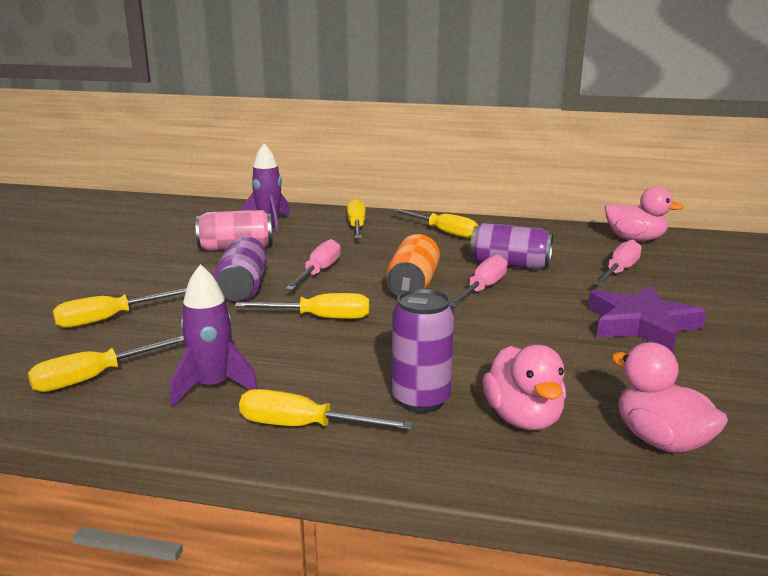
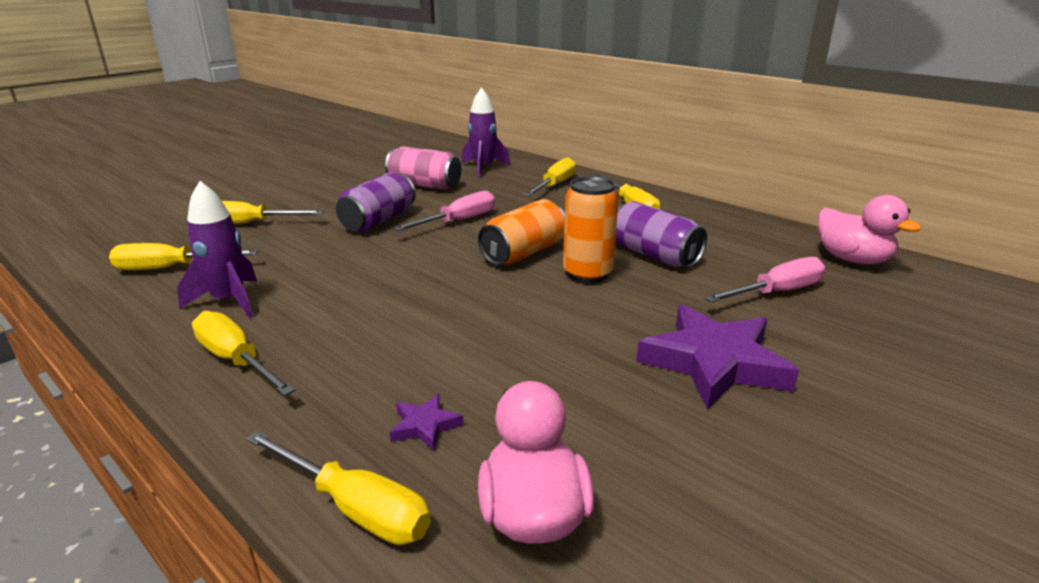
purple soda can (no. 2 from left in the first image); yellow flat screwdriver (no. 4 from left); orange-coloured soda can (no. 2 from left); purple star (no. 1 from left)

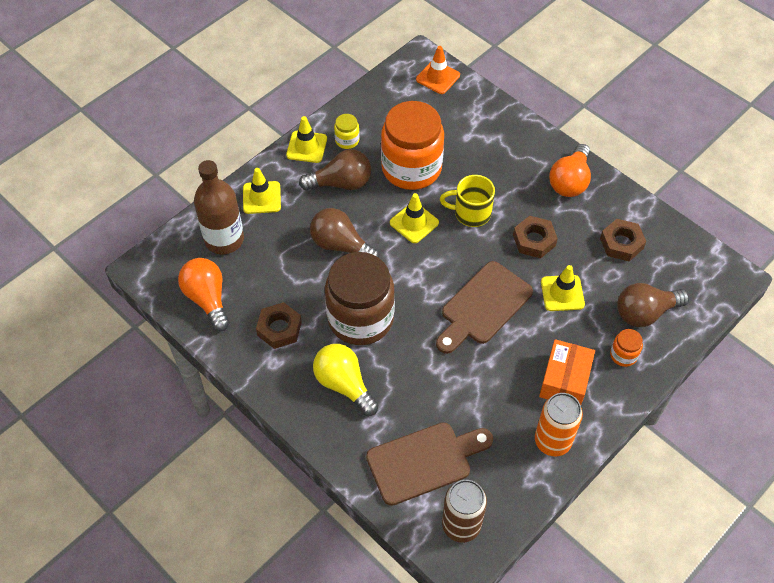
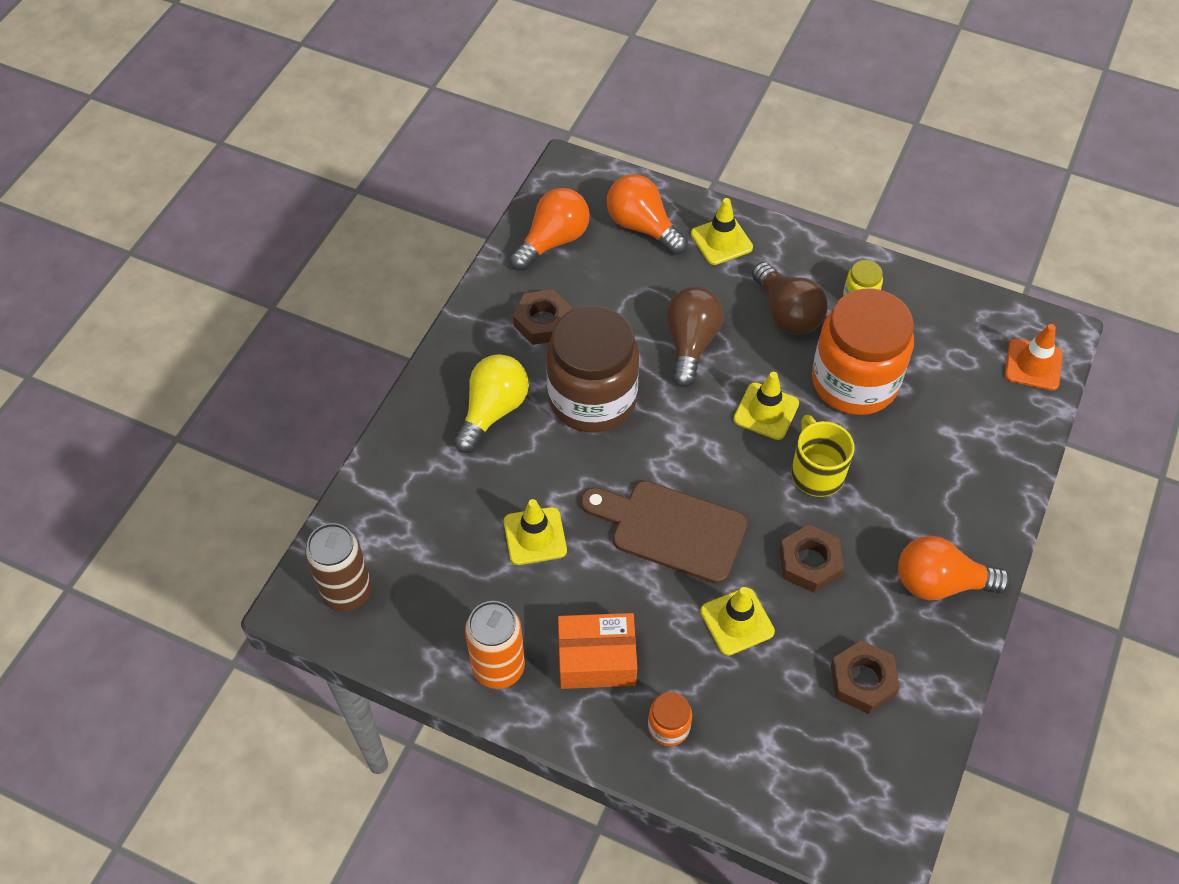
russet bread board (no. 1 from left in the first image); russet lightbulb (no. 3 from left in the first image); yellow road cone (no. 1 from left); orange-coloured lightbulb (no. 2 from left)

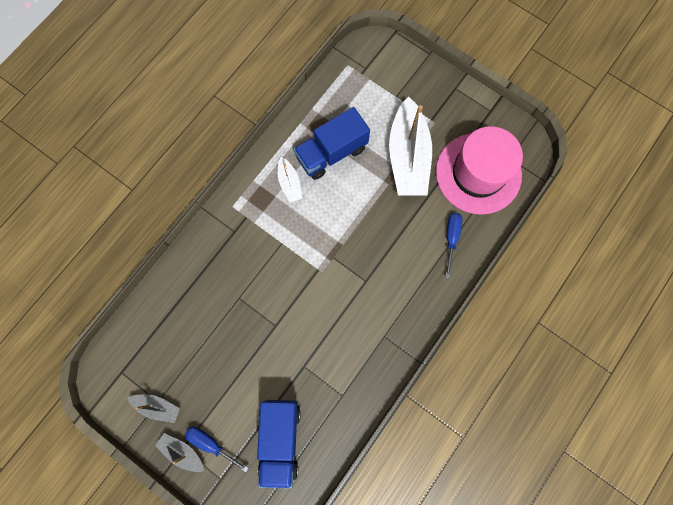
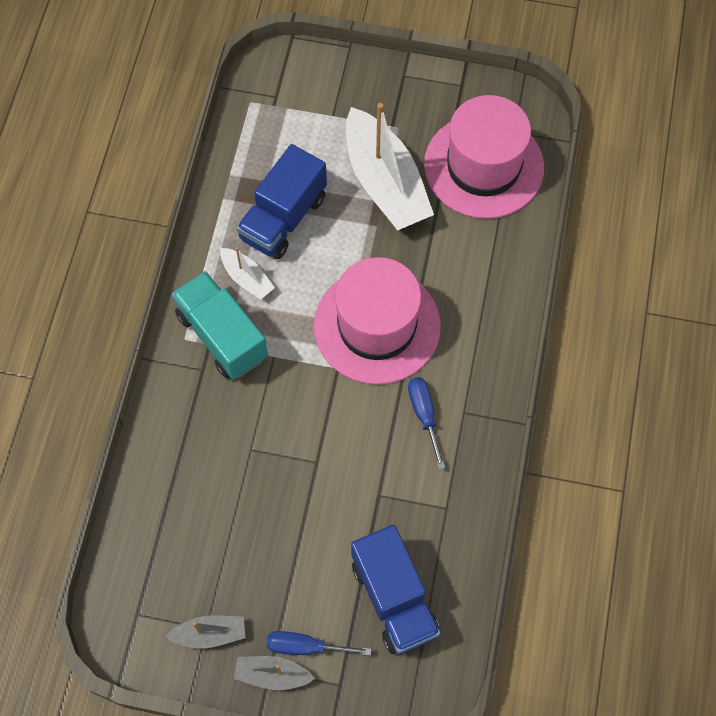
teal lorry; rose-pink top hat (no. 1 from left); royal blue flat screwdriver (no. 2 from left)

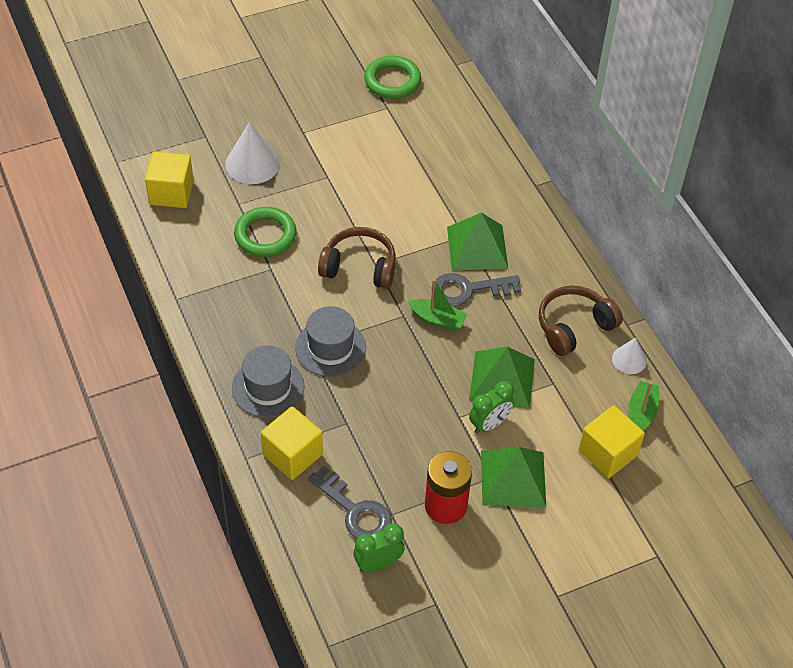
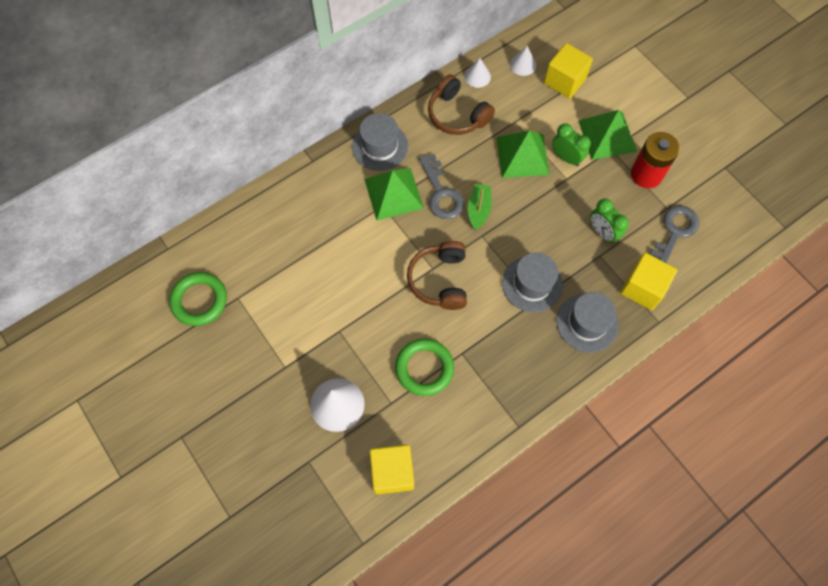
grey top hat (no. 1 from left); emerald clock (no. 2 from left); white cone shape (no. 3 from left)

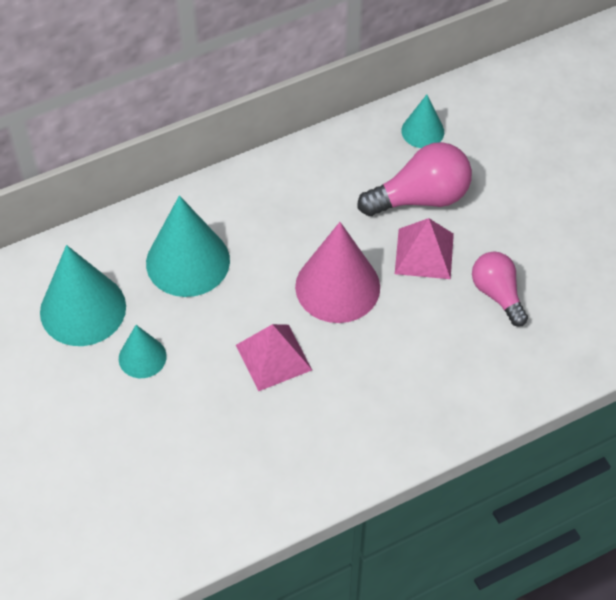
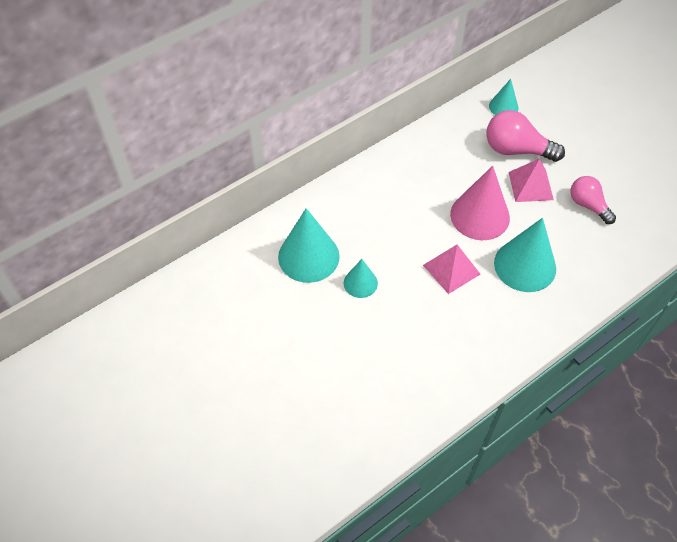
teal cone shape (no. 4 from left); rose-pink lightbulb (no. 1 from left)

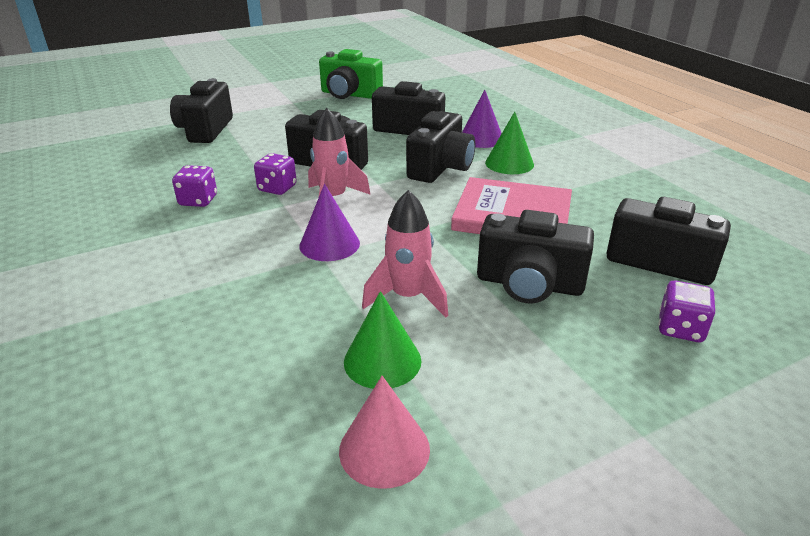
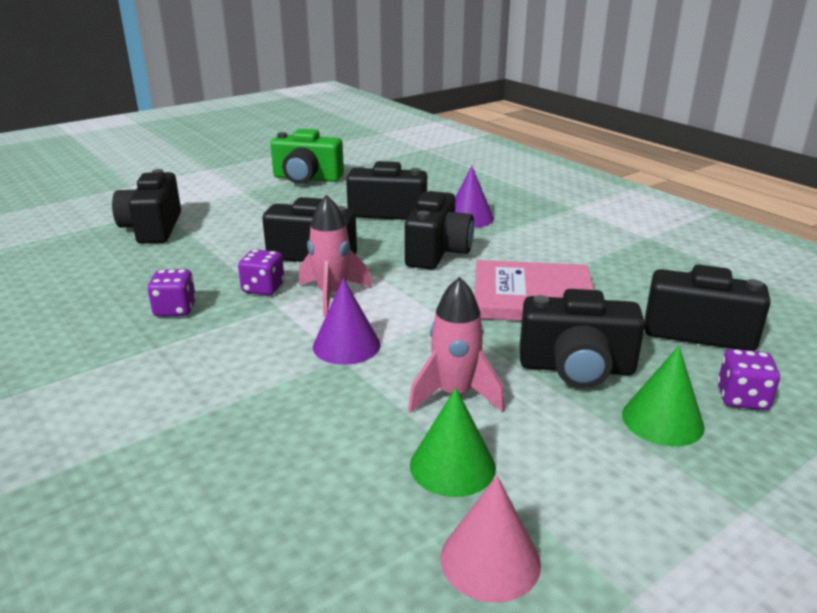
emerald cone shape (no. 2 from left)

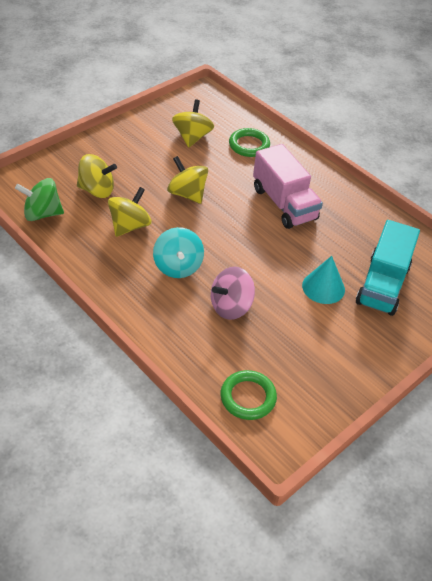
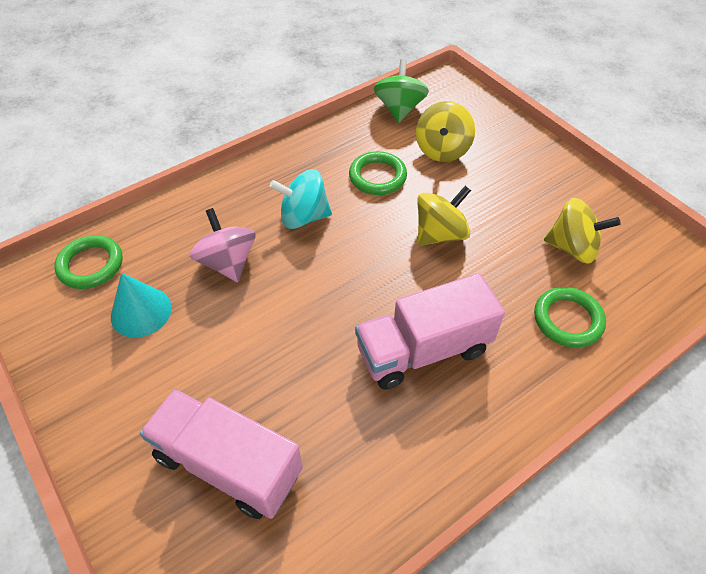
teal cone shape; emerald torus (no. 2 from left); rose-pink lorry (no. 1 from left)

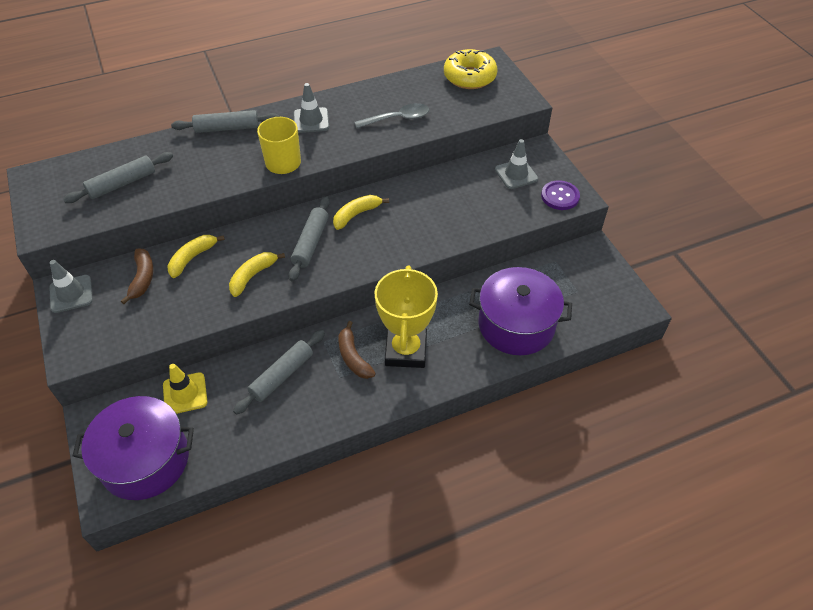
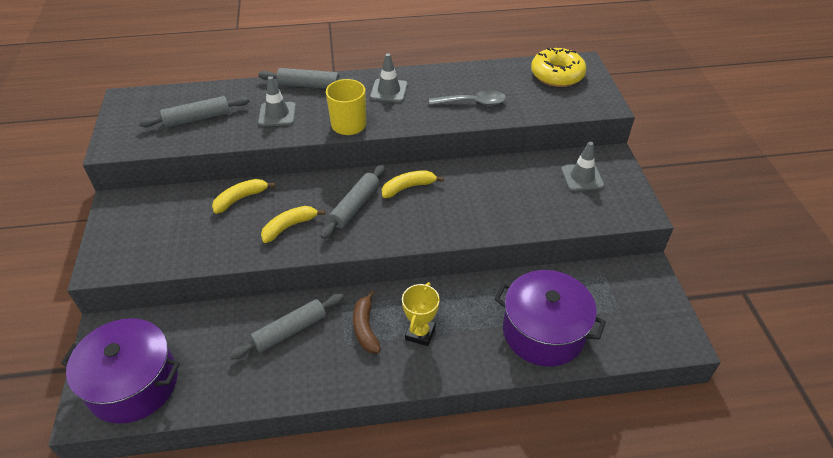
russet banana fruit (no. 1 from left in the first image); yellow road cone; purple shirt button; grey road cone (no. 1 from left); yellow prize cup

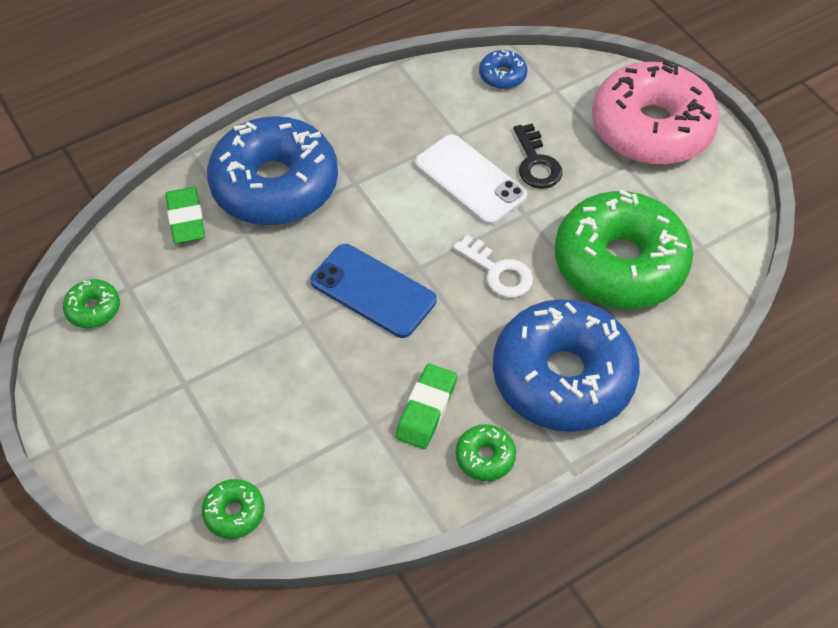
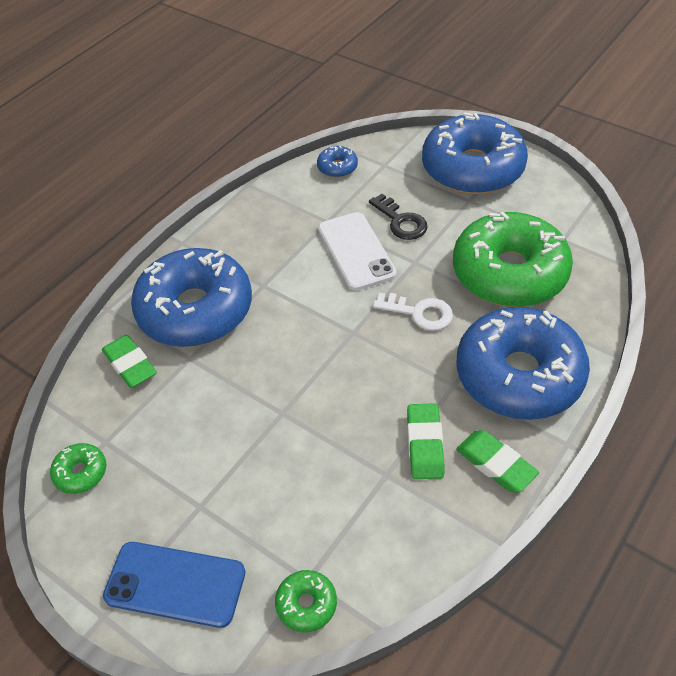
royal blue mobile phone; emerald eraser (no. 3 from left); royal blue glazed donut (no. 3 from left); white mobile phone

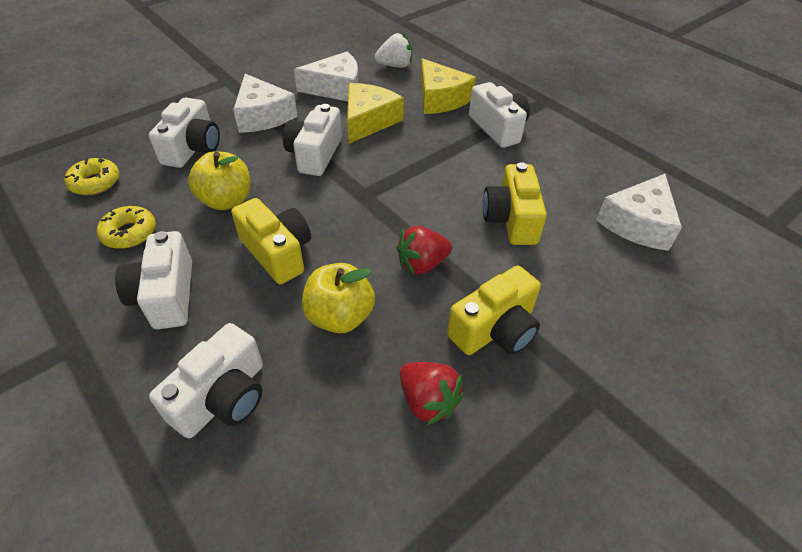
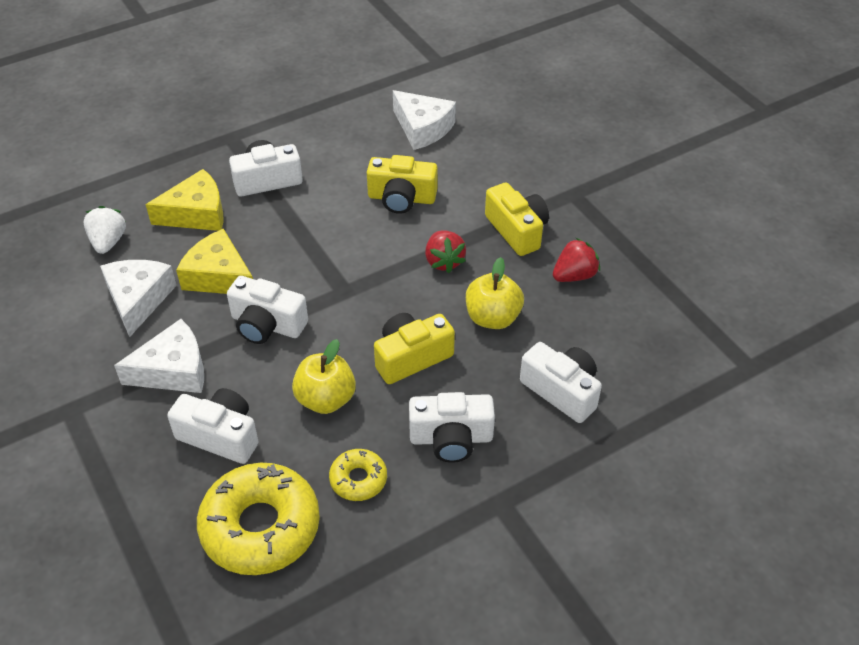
yellow glazed donut (no. 1 from left)

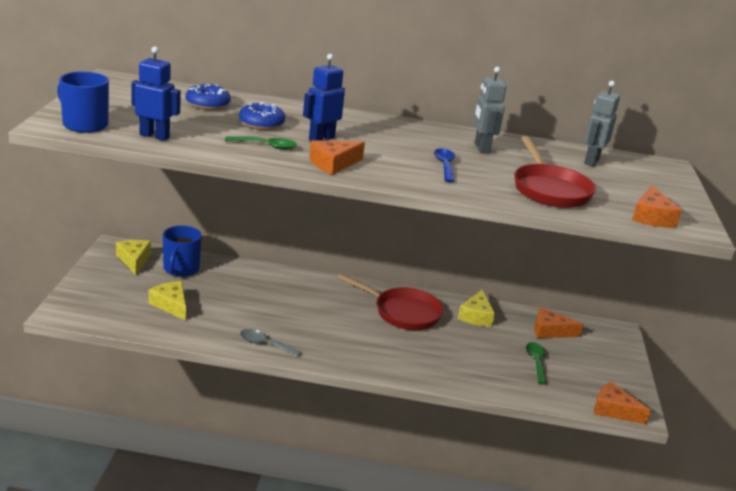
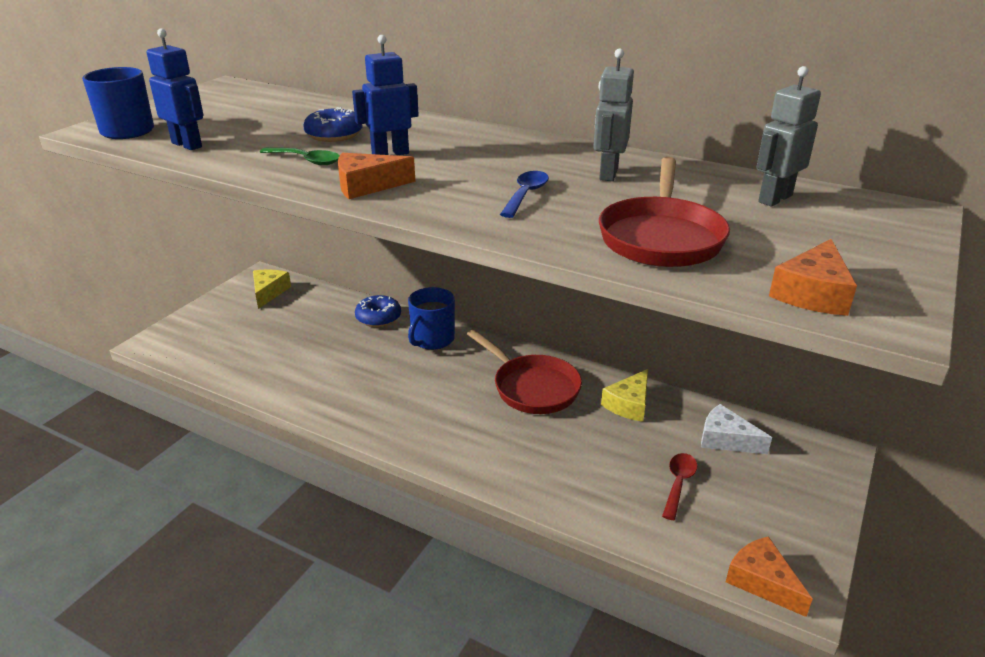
yellow cheese (no. 2 from left in the first image); grey tablespoon; royal blue mug (no. 2 from left); royal blue glazed donut (no. 2 from left); red tablespoon; white cheese

